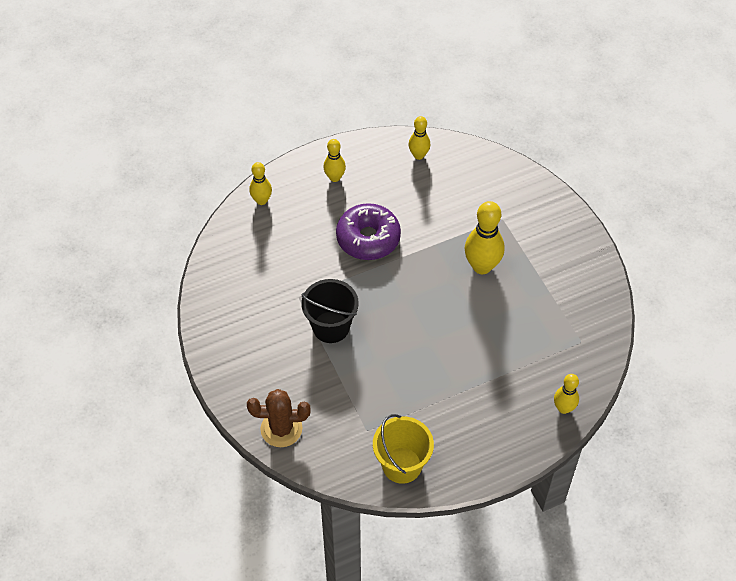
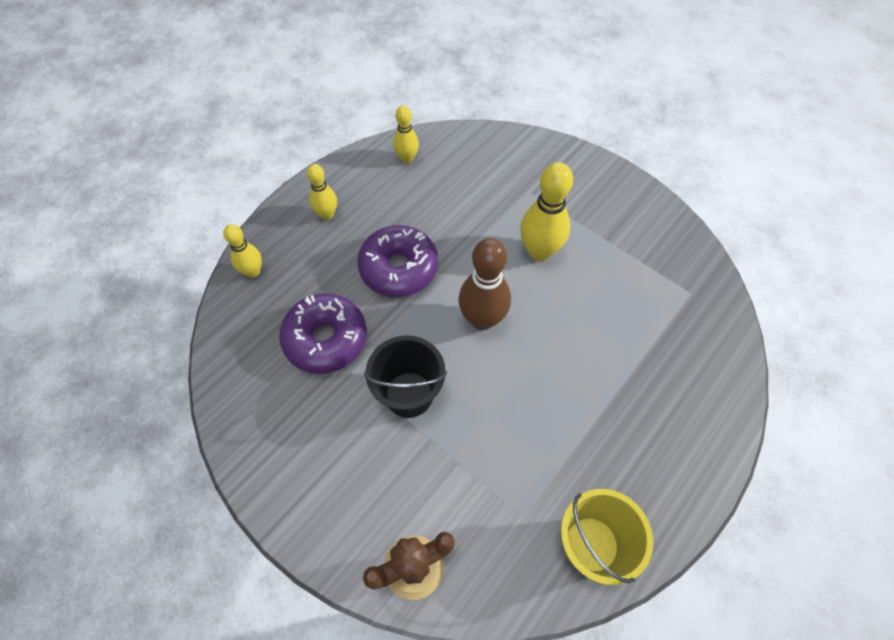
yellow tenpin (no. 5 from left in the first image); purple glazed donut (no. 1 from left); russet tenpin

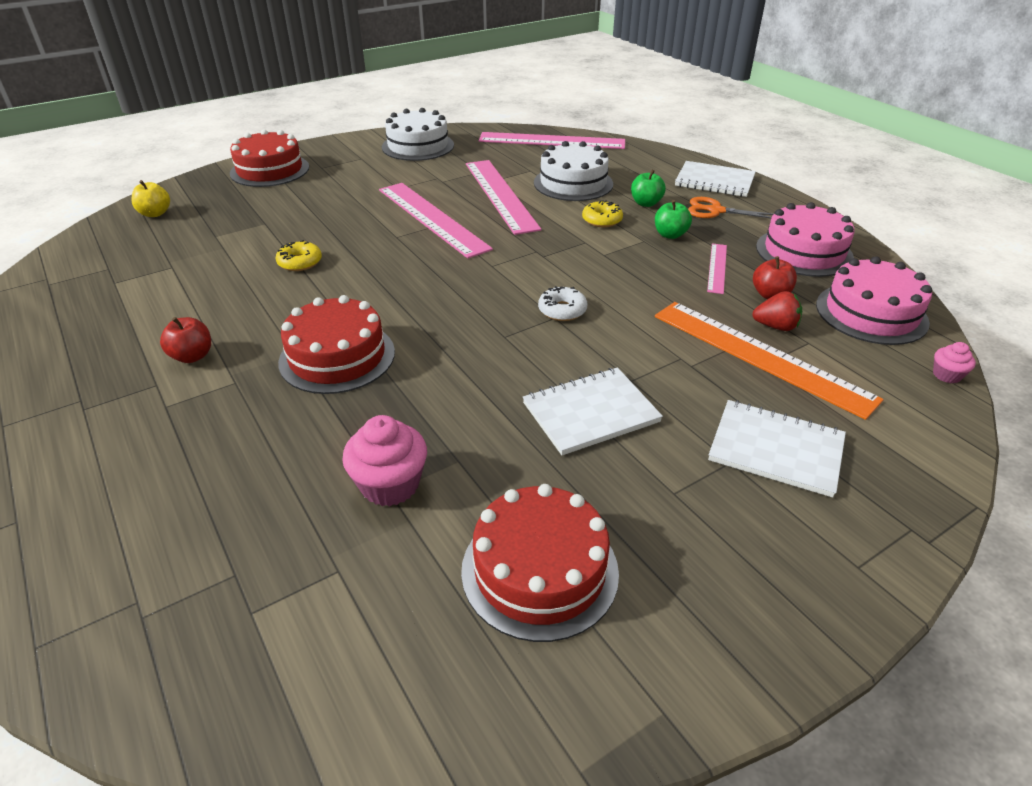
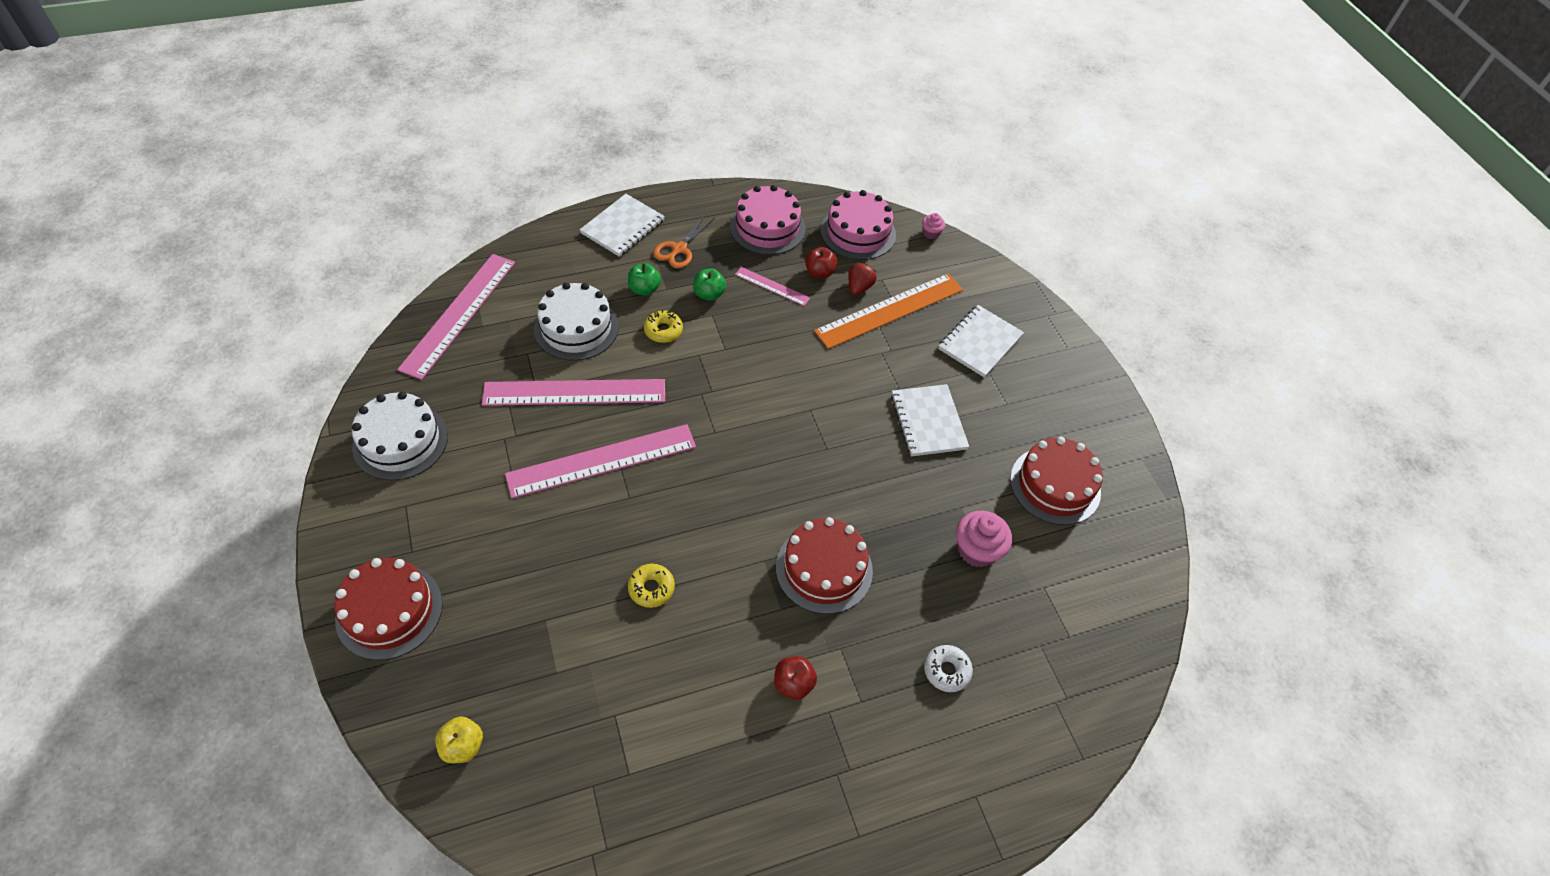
white glazed donut

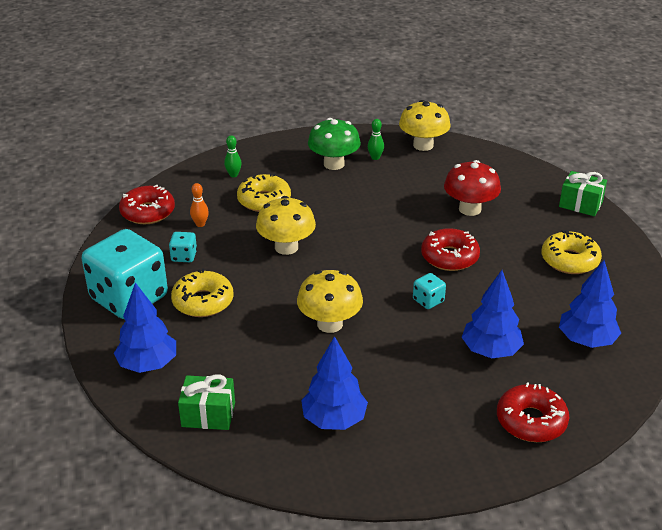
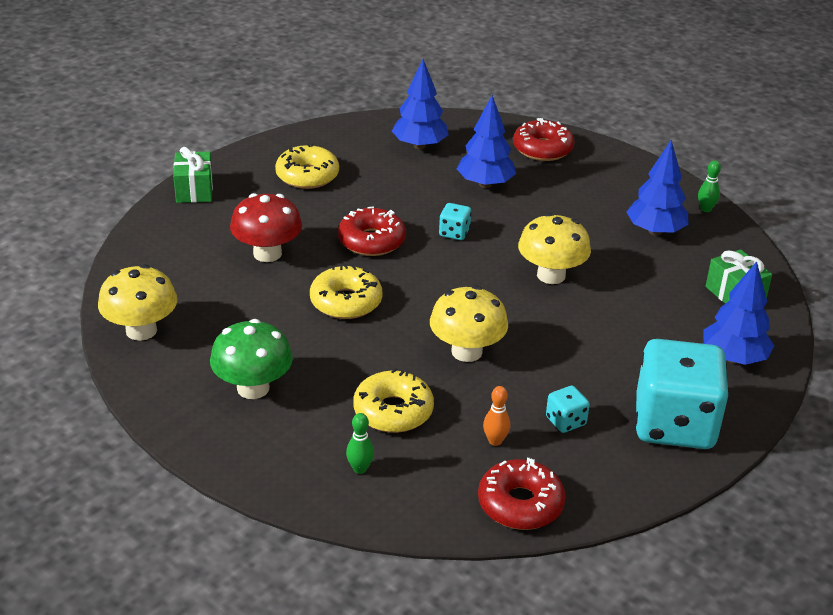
yellow glazed donut (no. 2 from left); emerald tenpin (no. 2 from left)

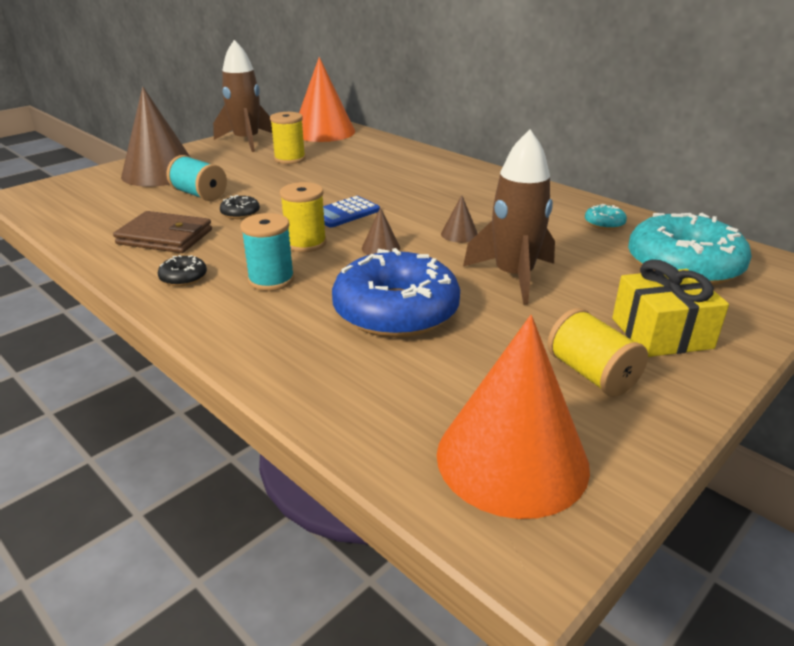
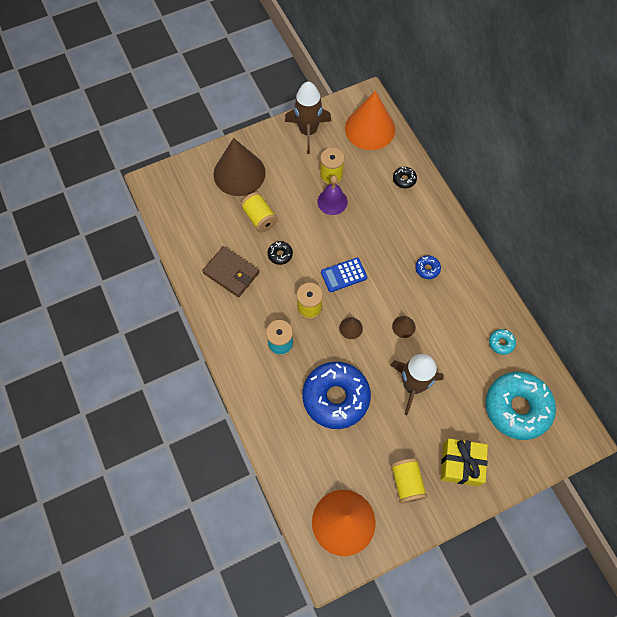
purple bell; royal blue glazed donut (no. 2 from left); black glazed donut (no. 2 from left); yellow bobbin (no. 1 from left)

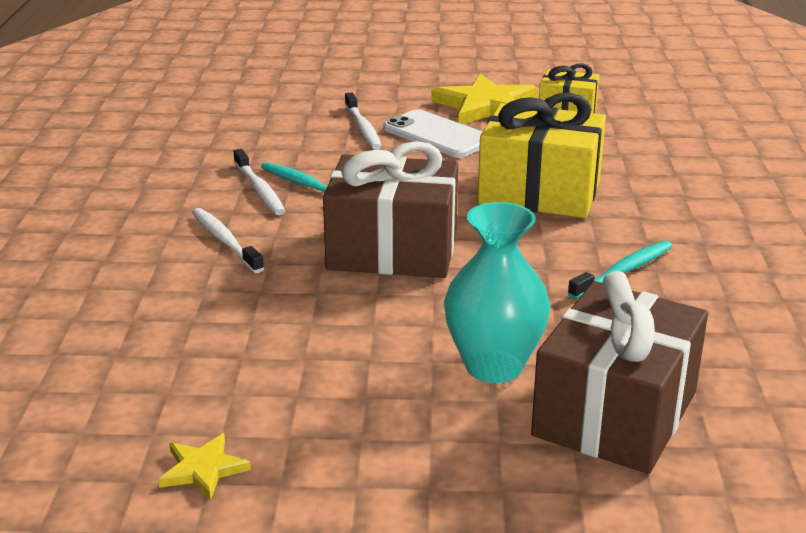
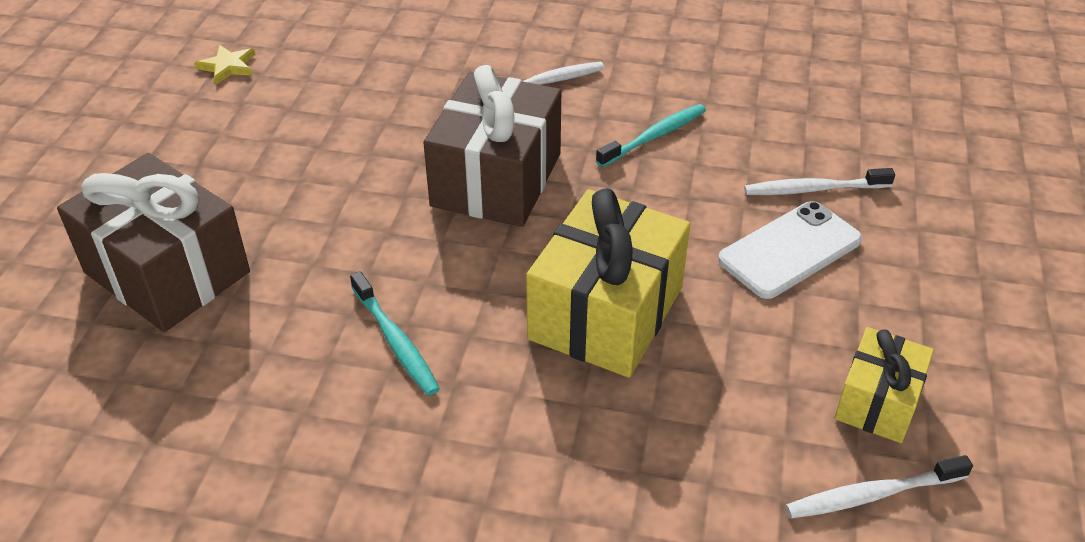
yellow star (no. 2 from left in the first image); teal vase; white tooth brush (no. 3 from left)

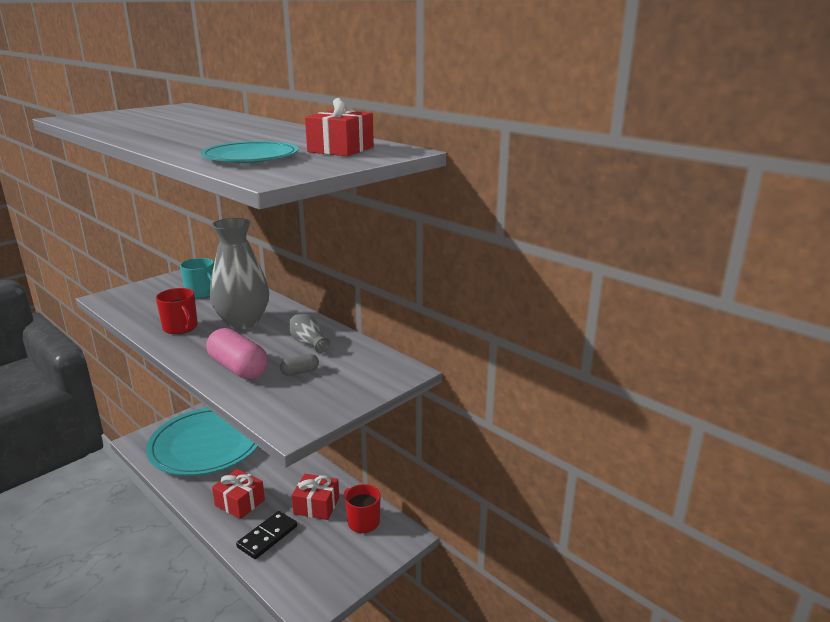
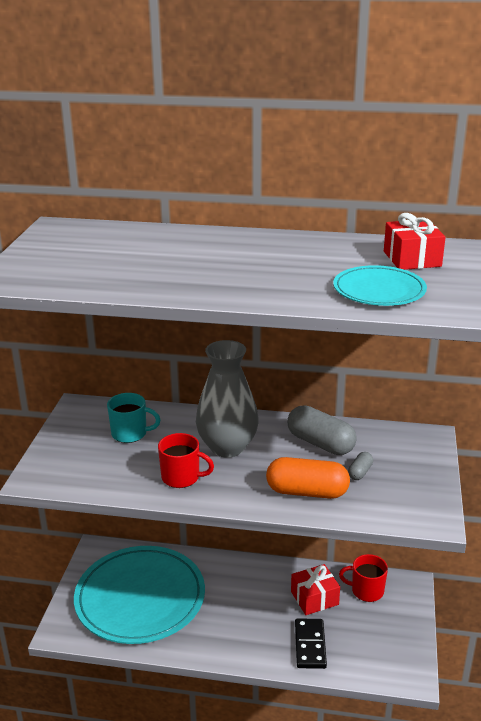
red present (no. 1 from left in the first image); grey capsule (no. 1 from left); orange-coloured capsule

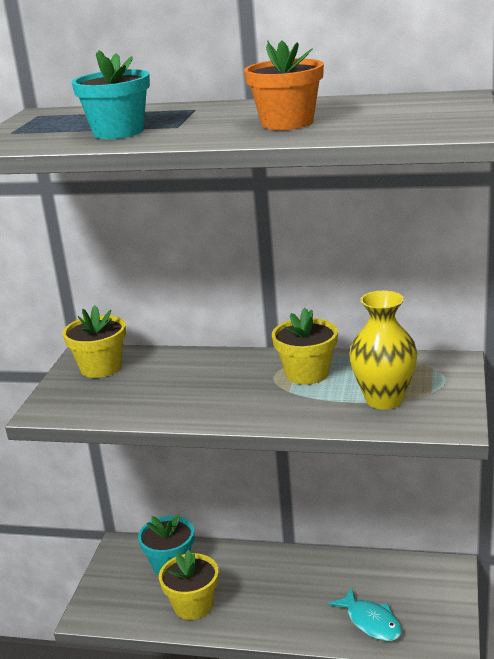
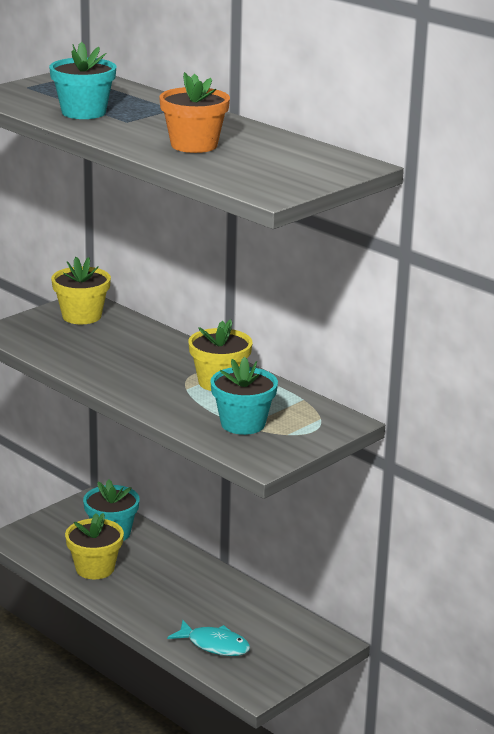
teal flower pot (no. 3 from left); teal fish

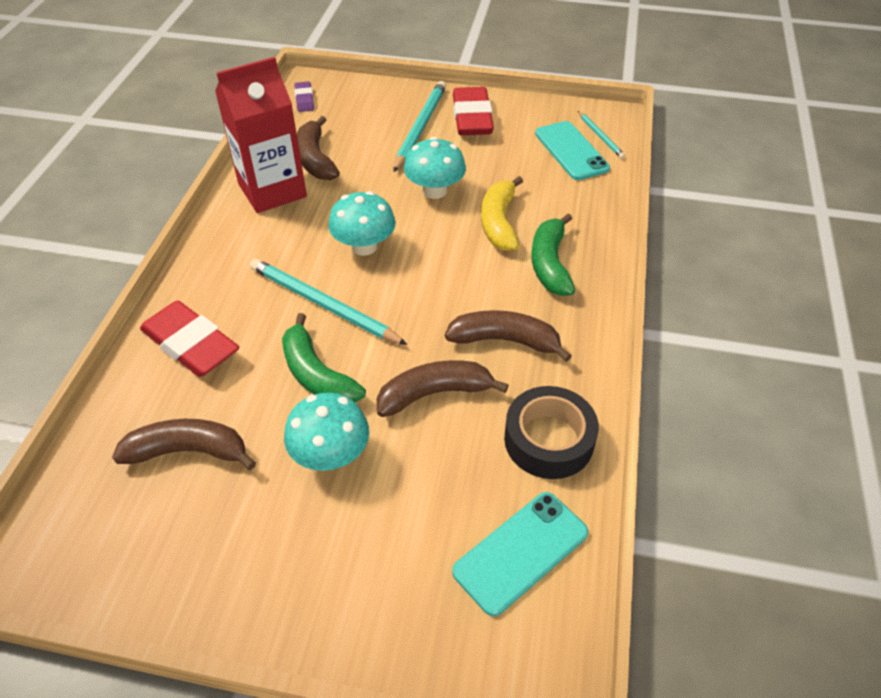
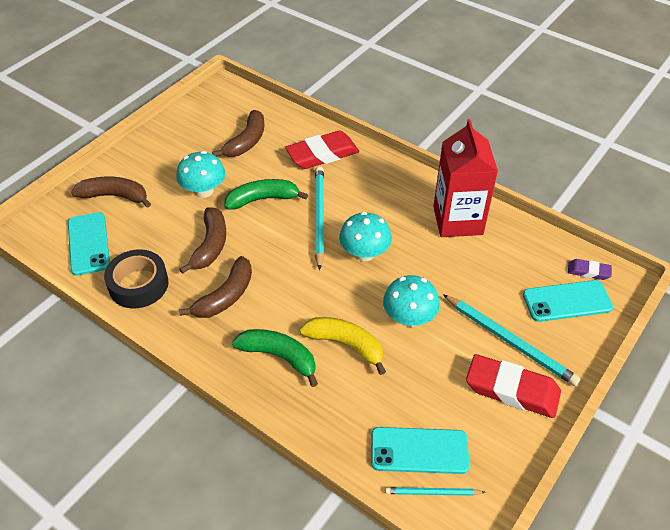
teal mobile phone (no. 3 from left); russet banana fruit (no. 1 from left); teal wooden pencil (no. 1 from left)

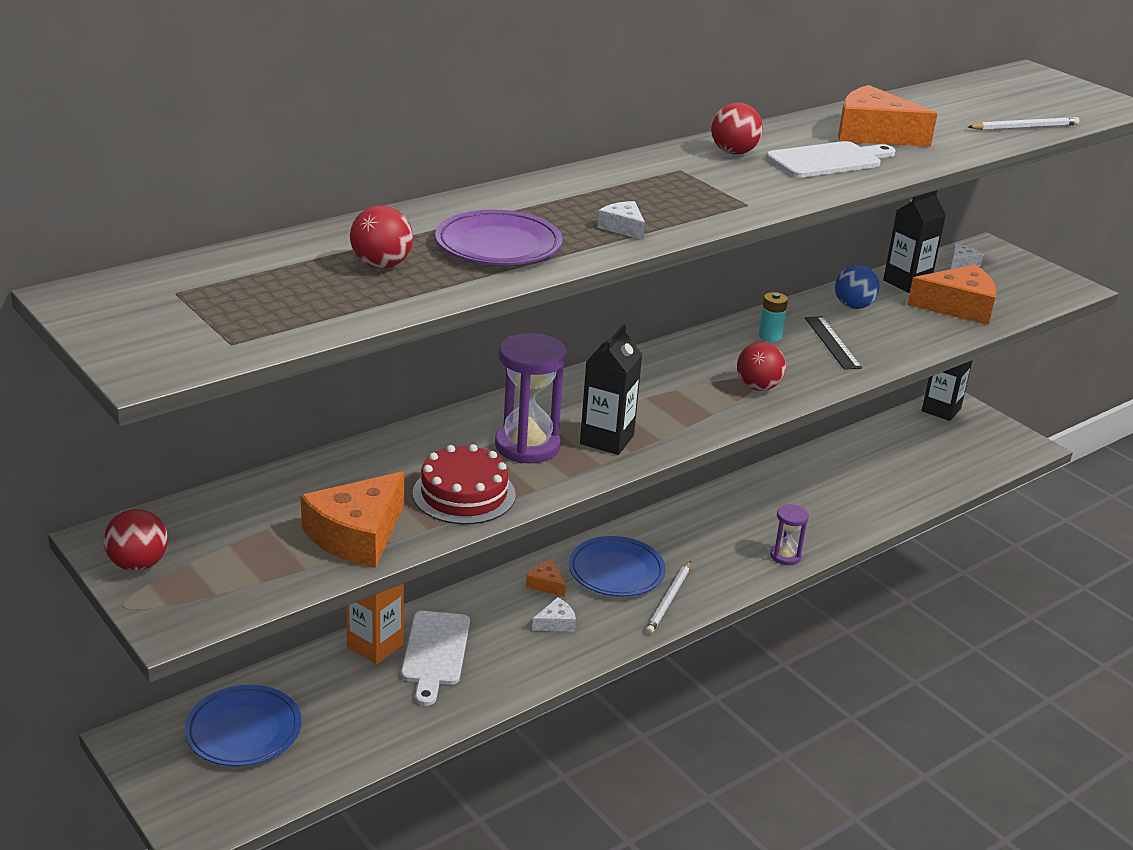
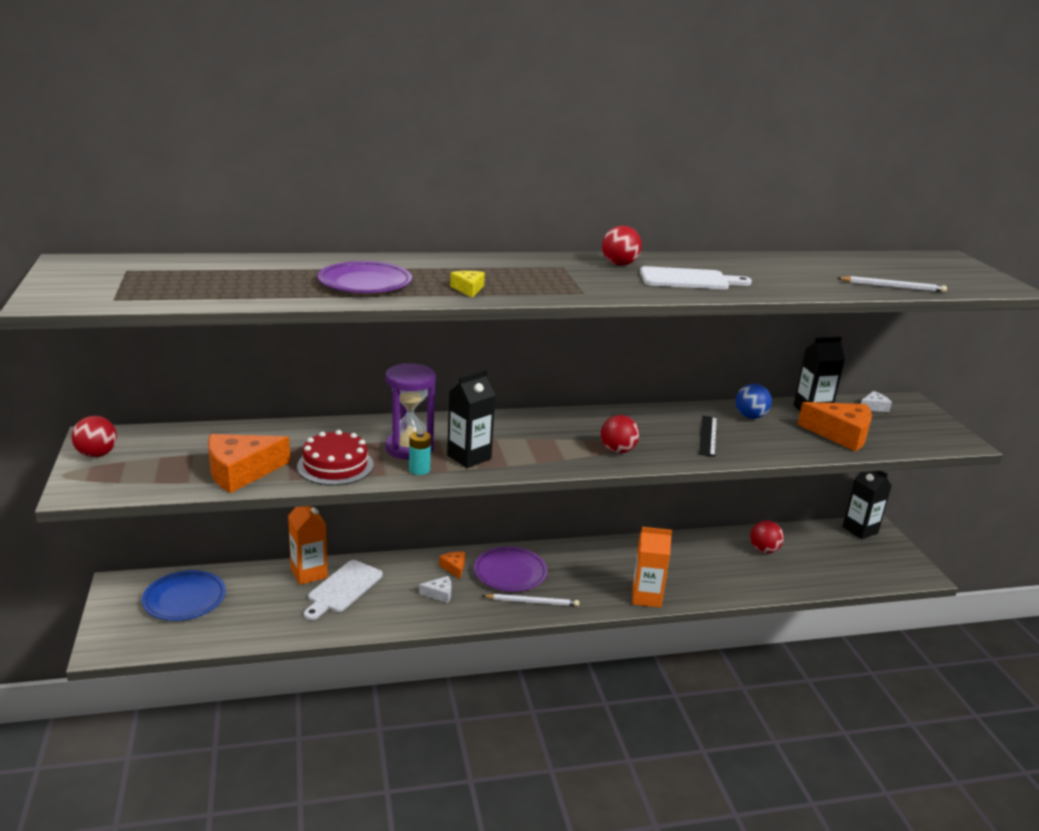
orange-coloured cheese (no. 3 from left in the first image); red play ball (no. 4 from left); teal battery; orange-coloured juice carton (no. 2 from left); purple plate (no. 2 from left); yellow cheese; white wooden pencil (no. 1 from left)

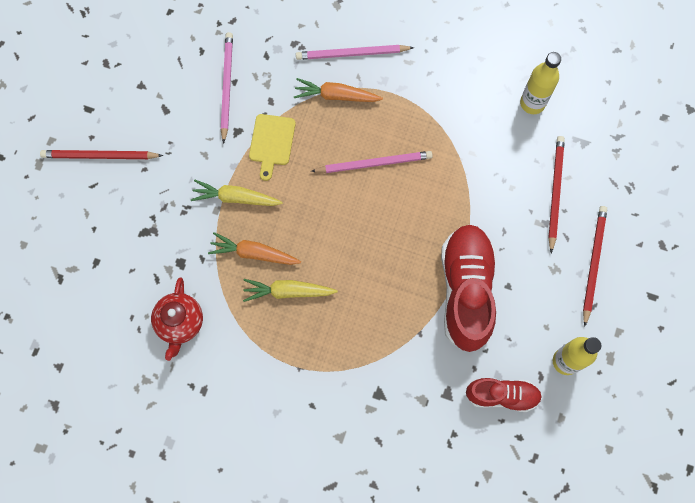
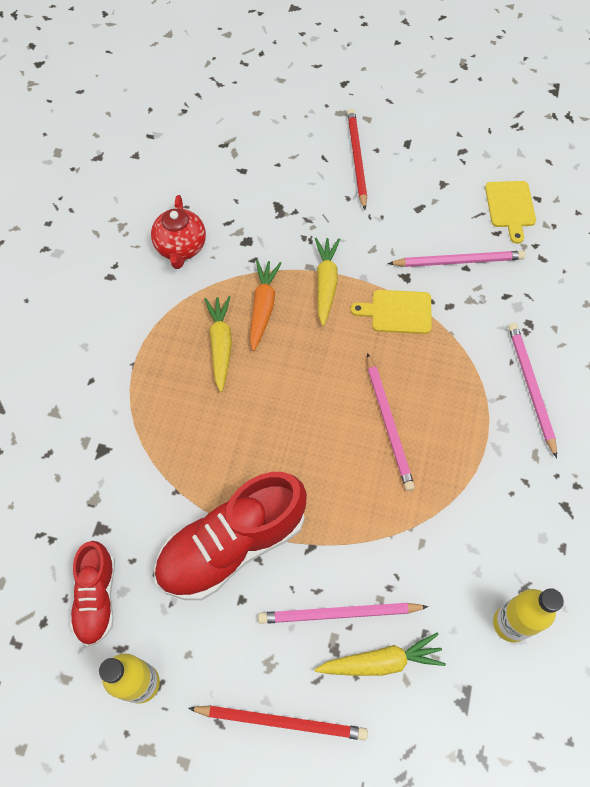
orange-coloured root vegetable (no. 2 from left in the first image); rose-pink wooden pencil (no. 1 from left); yellow bread board (no. 2 from left); yellow root vegetable (no. 3 from left); red teapot; red lace-up shoe (no. 2 from left)

